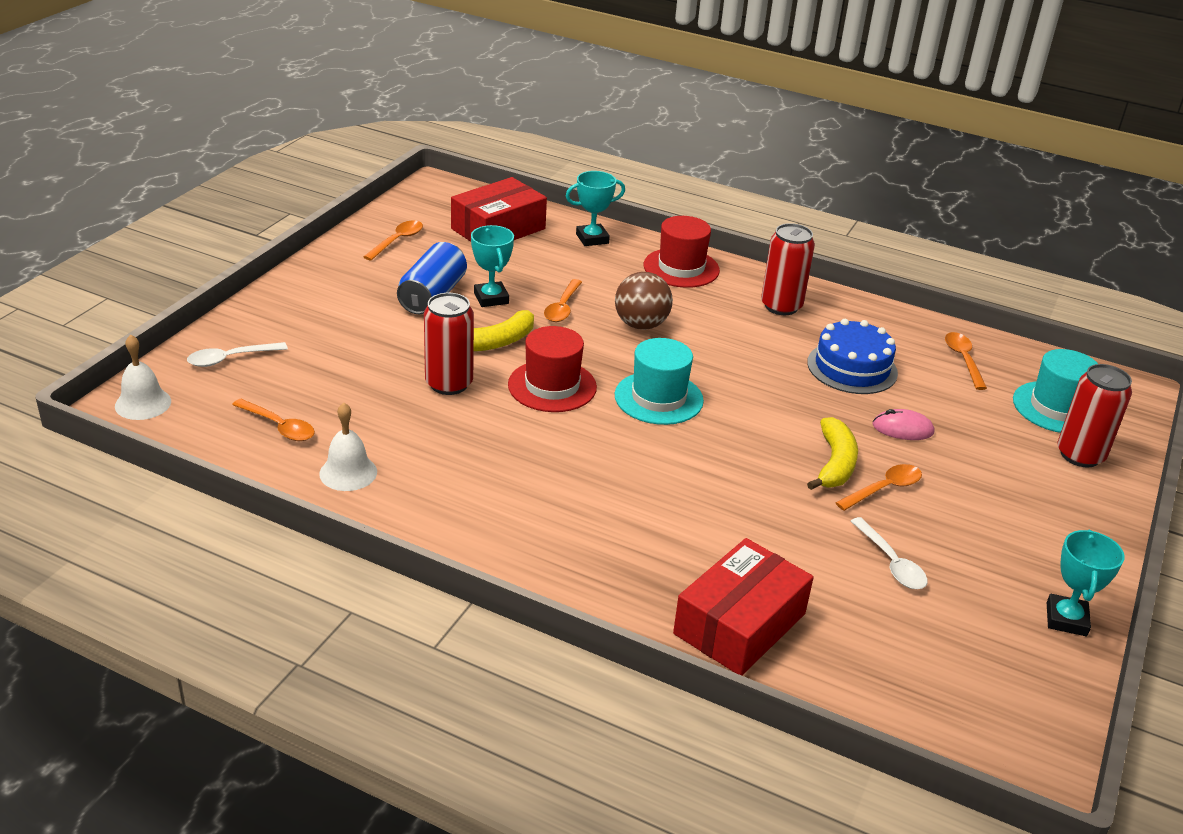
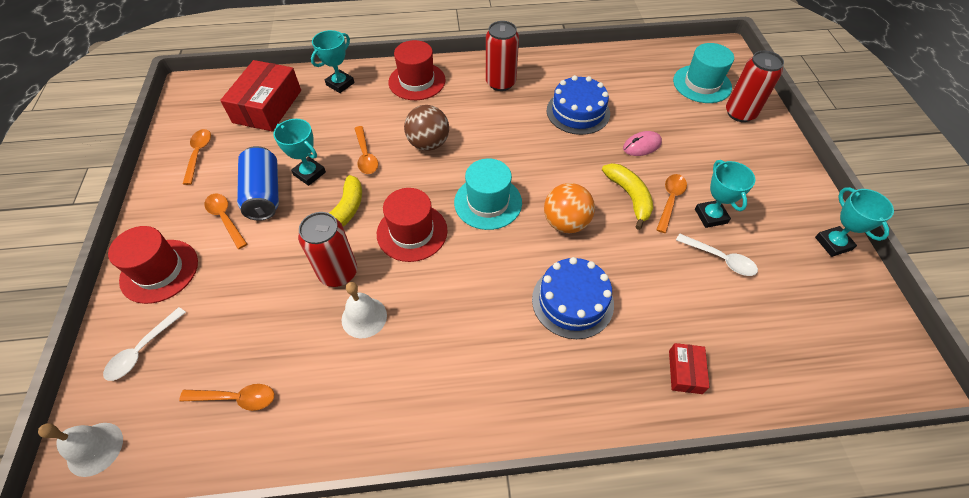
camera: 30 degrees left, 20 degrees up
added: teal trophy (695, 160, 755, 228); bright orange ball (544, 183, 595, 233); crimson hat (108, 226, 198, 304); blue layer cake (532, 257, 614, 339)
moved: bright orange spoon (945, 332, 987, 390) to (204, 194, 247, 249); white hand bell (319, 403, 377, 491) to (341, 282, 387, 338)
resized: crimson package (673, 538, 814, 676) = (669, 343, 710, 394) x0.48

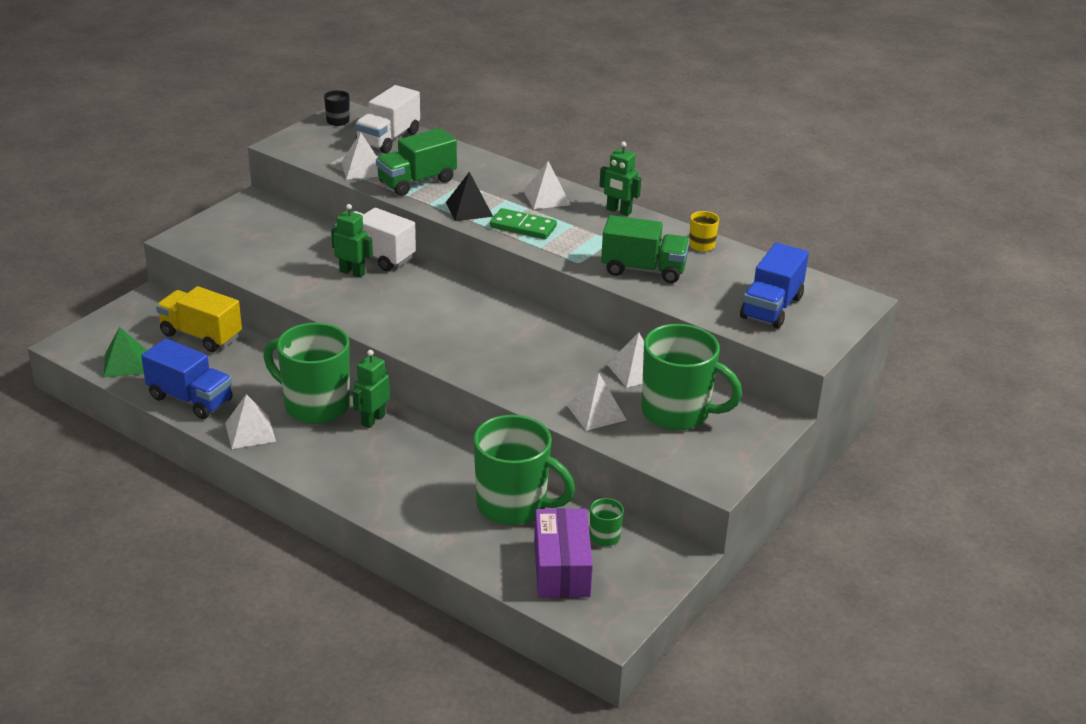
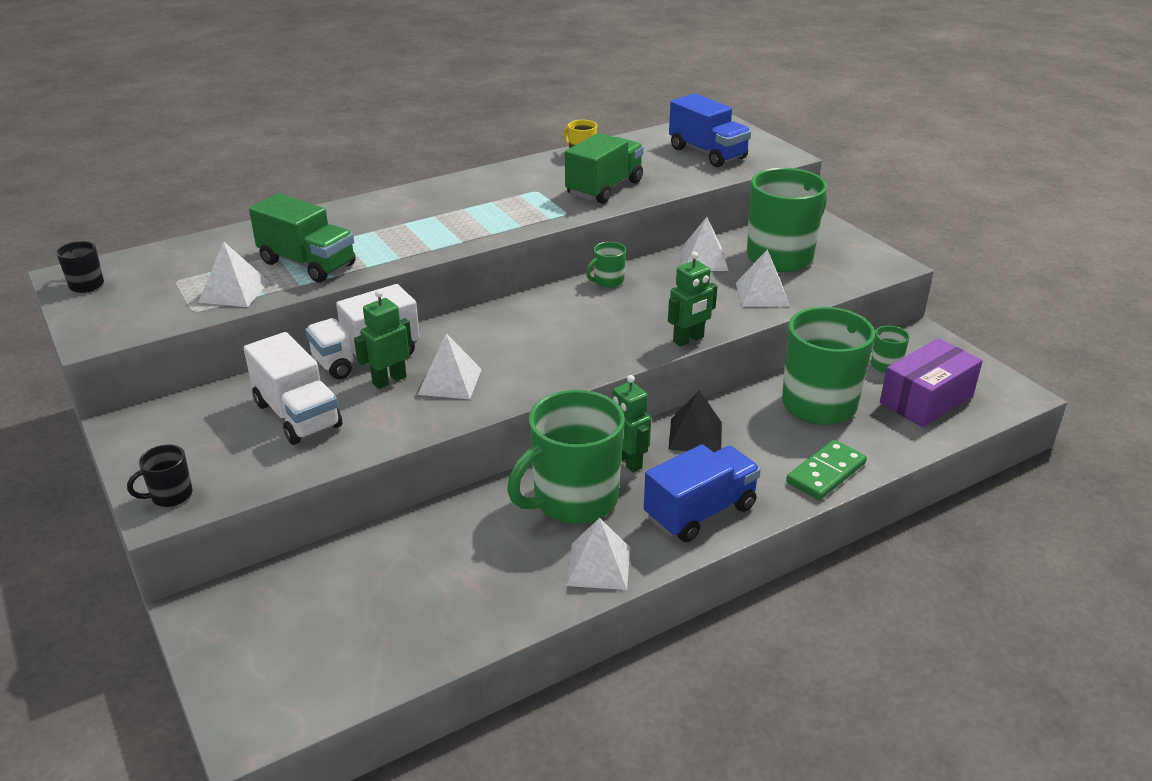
camera: 65 degrees left, 0 degrees up
removed: yellow lorry (156, 286, 242, 352); leaf-green pyramid (103, 327, 147, 378)
added: leaf-green tea mug (586, 242, 626, 288); jet-black tea mug (127, 445, 193, 507)
moved: white lorry (355, 85, 420, 154) to (244, 332, 342, 445); leaf-green toy robot (599, 142, 641, 216) to (668, 251, 717, 347); white pyramid (524, 161, 571, 209) to (418, 334, 482, 399); jet-black pyramid (446, 172, 493, 221) to (668, 390, 722, 452); leaf-green domino (490, 208, 557, 239) to (786, 440, 867, 500); blue lorry (141, 338, 233, 419) to (644, 444, 761, 542)
turned: leaf-green lorry (376, 128, 457, 196) = (249, 193, 356, 283) 45 degrees counterclockwise; violet package (534, 508, 593, 598) = (880, 338, 983, 427) 60 degrees counterclockwise

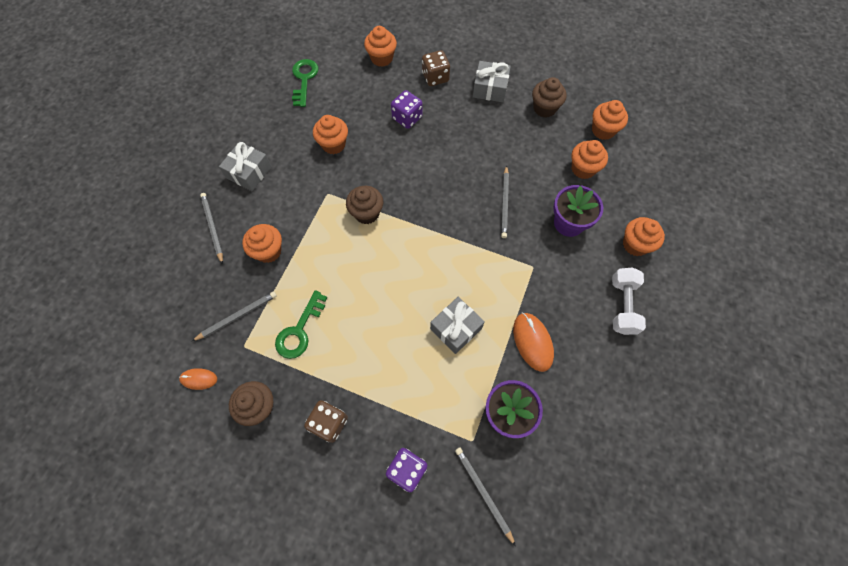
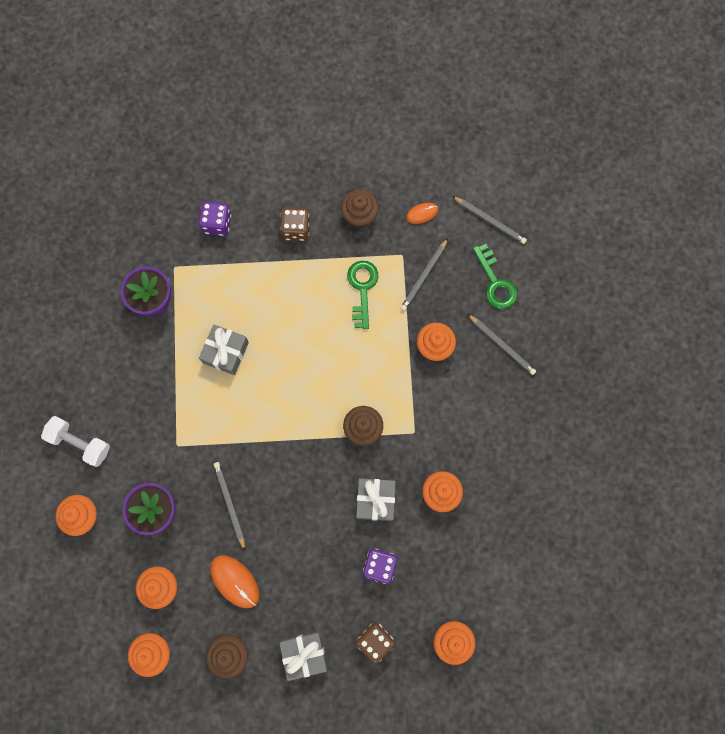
camera: 155 degrees right, 10 degrees up
moved: leaf-green key (292, 59, 318, 107) to (473, 244, 518, 309); grey wrapped gift (219, 142, 272, 191) to (356, 478, 396, 521); bright orange computer mouse (513, 313, 554, 372) to (210, 555, 259, 608); grey wooden pencil (455, 447, 516, 546) to (452, 196, 527, 244)
turned: white free weight (612, 267, 646, 335) = (41, 416, 110, 467) 45 degrees counterclockwise

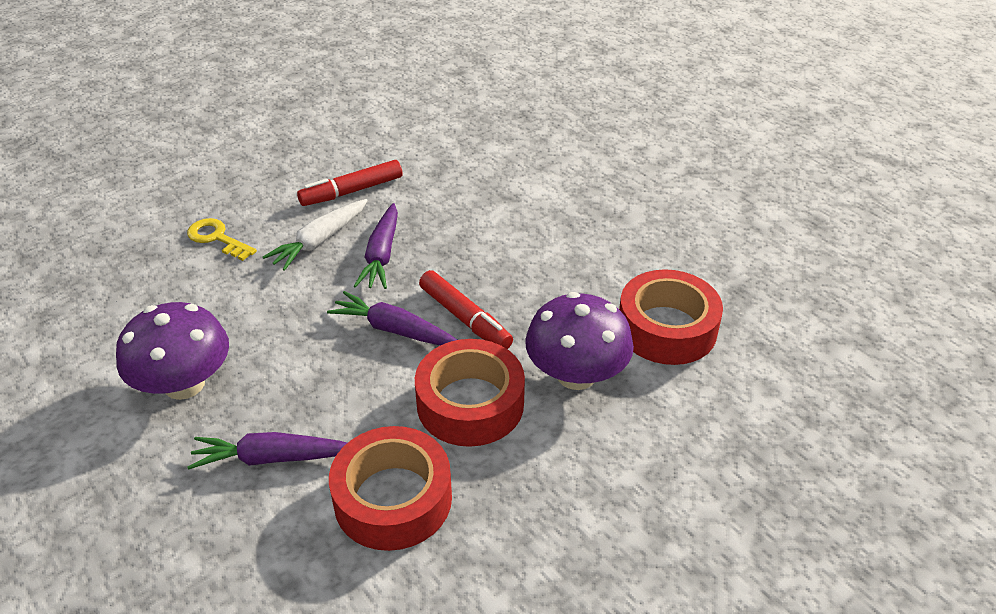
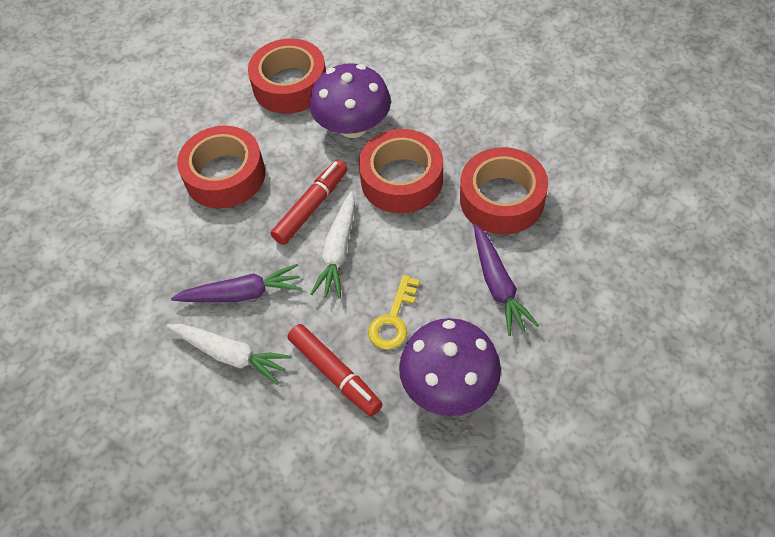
camera: 100 degrees left, 15 degrees up
added: crimson roll of tape (177, 126, 265, 209)
moved: crimson felt pen (297, 160, 402, 206) to (288, 324, 382, 417); yellow key (187, 218, 257, 261) to (368, 275, 420, 350)
recoloured: violet root vegetable (327, 291, 457, 345) to white root vegetable (310, 191, 355, 299)

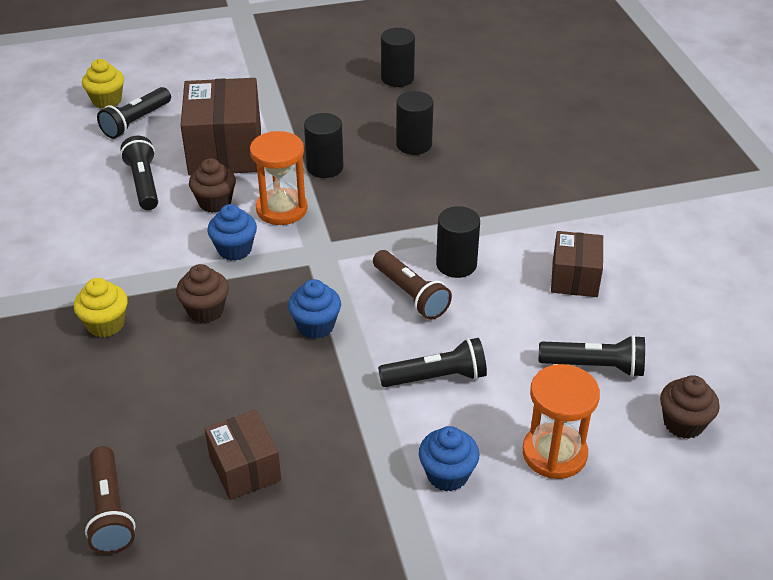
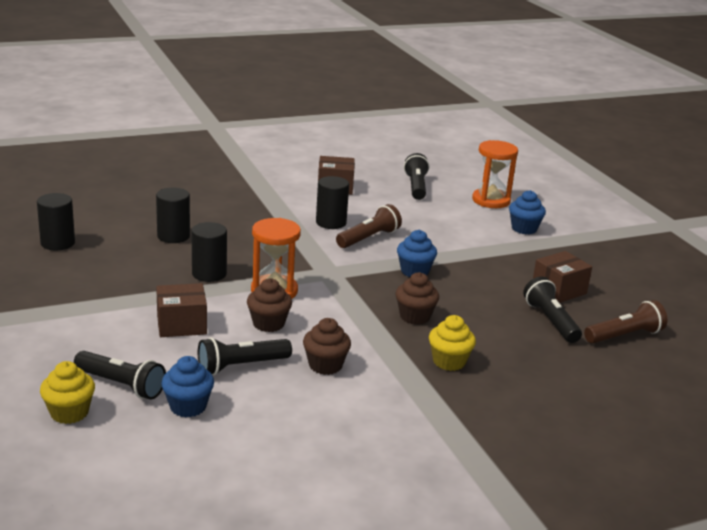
camera: 100 degrees left, 15 degrees down
moved: blue fairy cake (207, 204, 257, 261) to (161, 356, 214, 417); jet-black pocket torch (378, 338, 487, 387) to (523, 277, 582, 343); russet fairy cake (660, 375, 720, 439) to (303, 318, 351, 375)
resized: russet package (181, 78, 261, 176) = (156, 283, 207, 337) x0.57

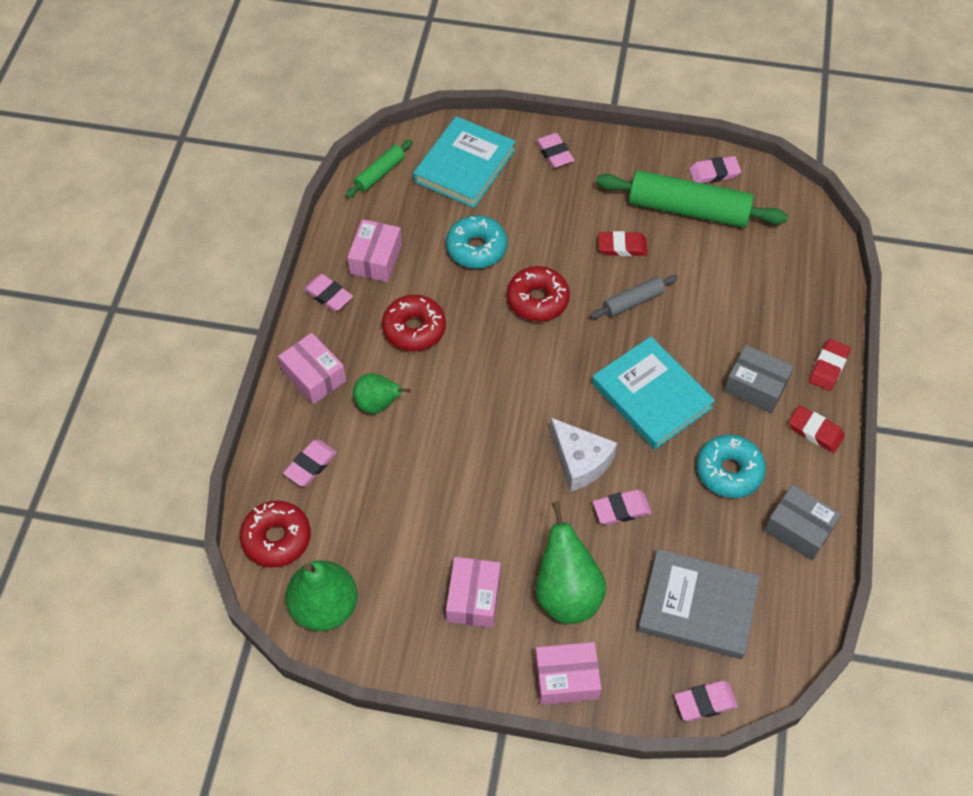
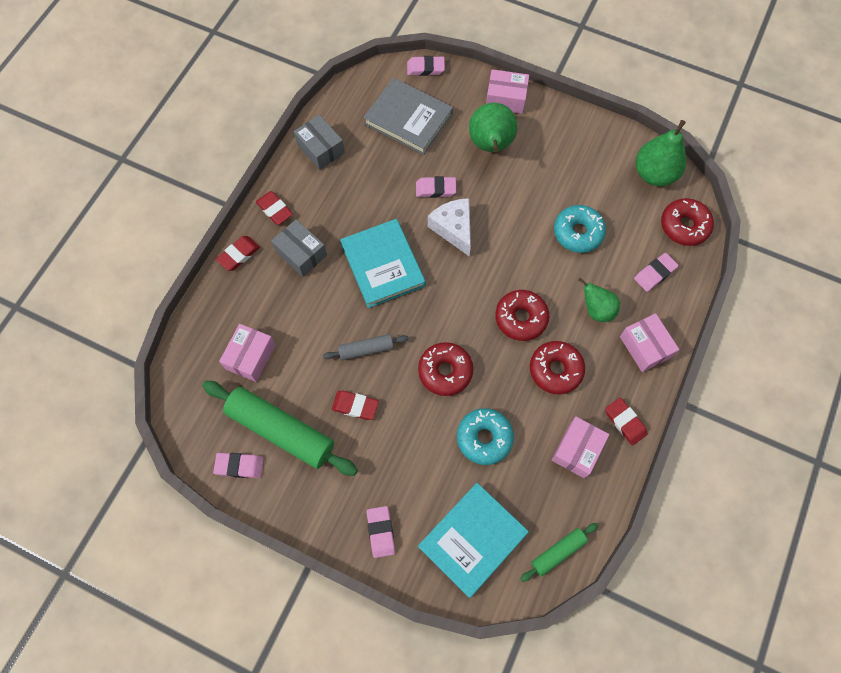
camera: 165 degrees left, 10 degrees up
added: crimson glazed donut (495, 290, 549, 341)
moved: teal glazed donut (697, 434, 766, 498) to (554, 205, 606, 253); rosy package (446, 557, 501, 628) to (219, 324, 276, 382)
recoloured: rosy eraser (303, 274, 353, 312) to crimson eraser (605, 398, 648, 446)

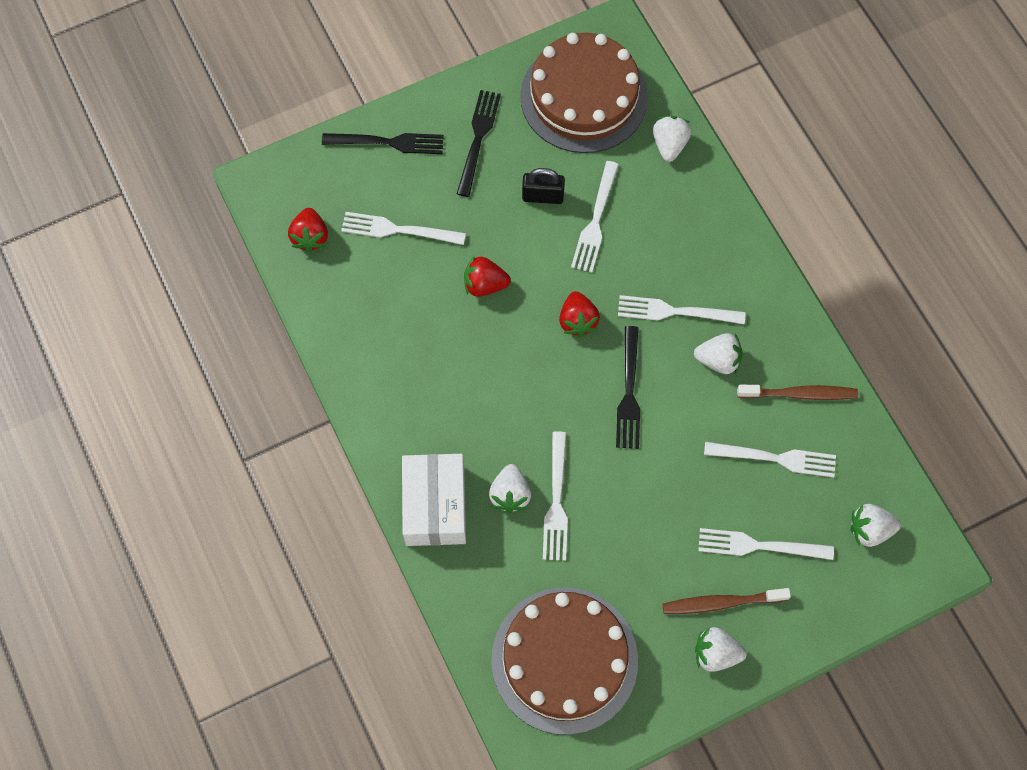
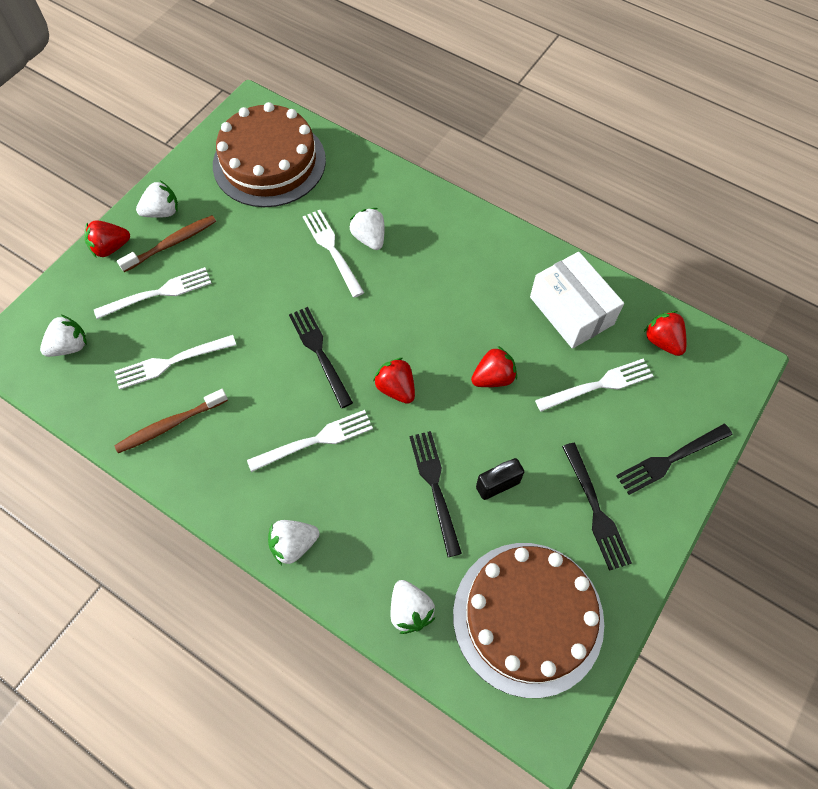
camera: 150 degrees right, 5 degrees down
added: crimson berry (85, 220, 130, 258)
moved: white berry (694, 333, 743, 374) to (268, 520, 319, 565); white package (402, 454, 466, 546) to (530, 252, 624, 349)
recoloured: white dinner fork (571, 161, 619, 273) to jet-black dinner fork (409, 431, 462, 557)

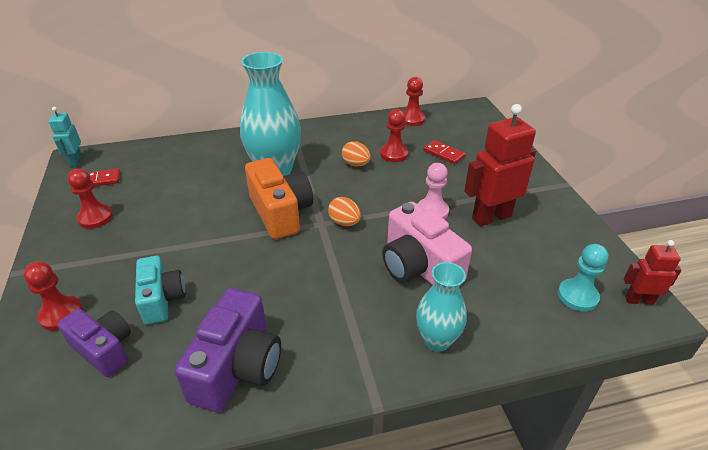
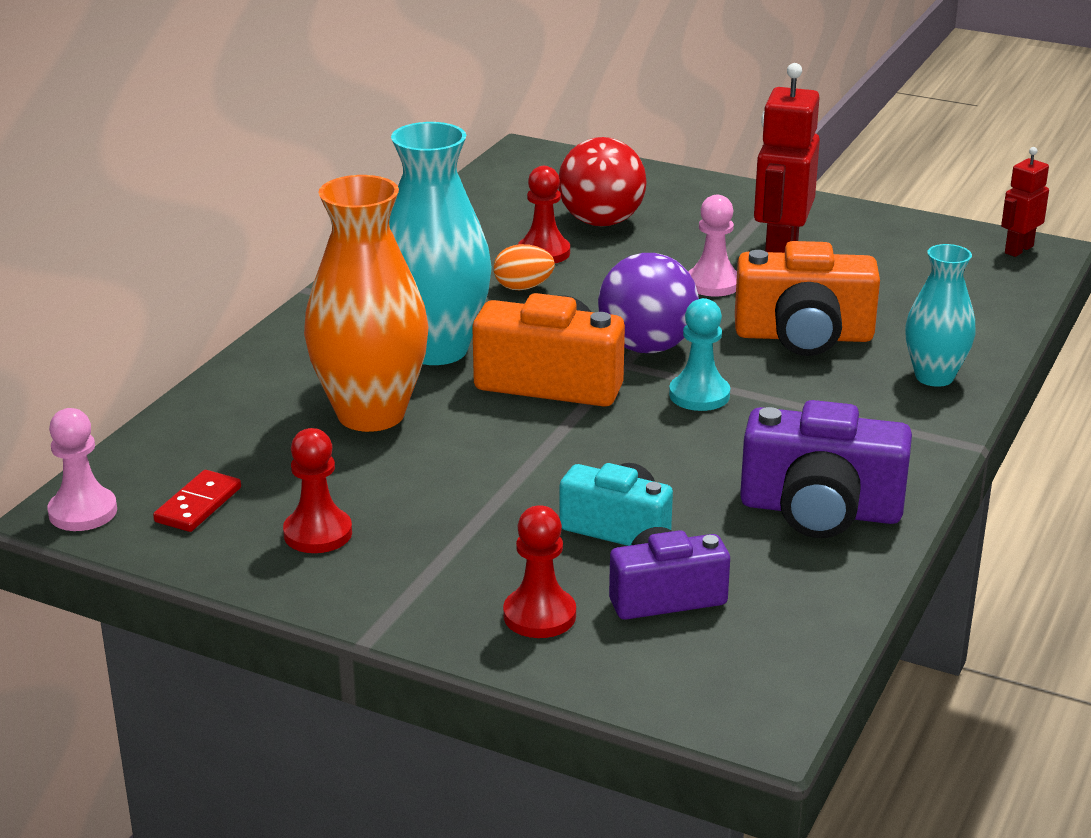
camera: 50 degrees left, 10 degrees down
removed: crimson pawn (403, 77, 425, 126)
added: bright orange vase (304, 175, 429, 432)
moved: teal pawn (558, 244, 608, 311) to (669, 298, 730, 411)
replaced: teal toy robot (48, 107, 82, 166) to rosy pawn (48, 408, 117, 531); crimson domino (423, 140, 465, 164) to crimson ball (559, 137, 647, 226); bright orange egg shape (328, 197, 361, 226) to violet ball (598, 253, 699, 353)
recoloured: rosy camera (382, 202, 472, 285) to bright orange camera (735, 241, 880, 356)
turned: violet camera (174, 288, 281, 412) = (740, 400, 912, 538) 135 degrees clockwise

